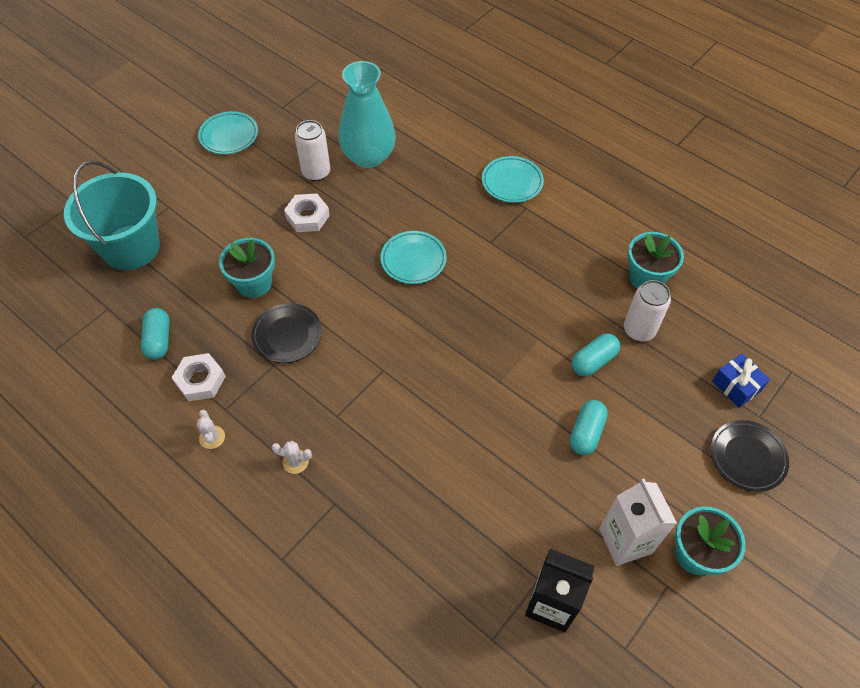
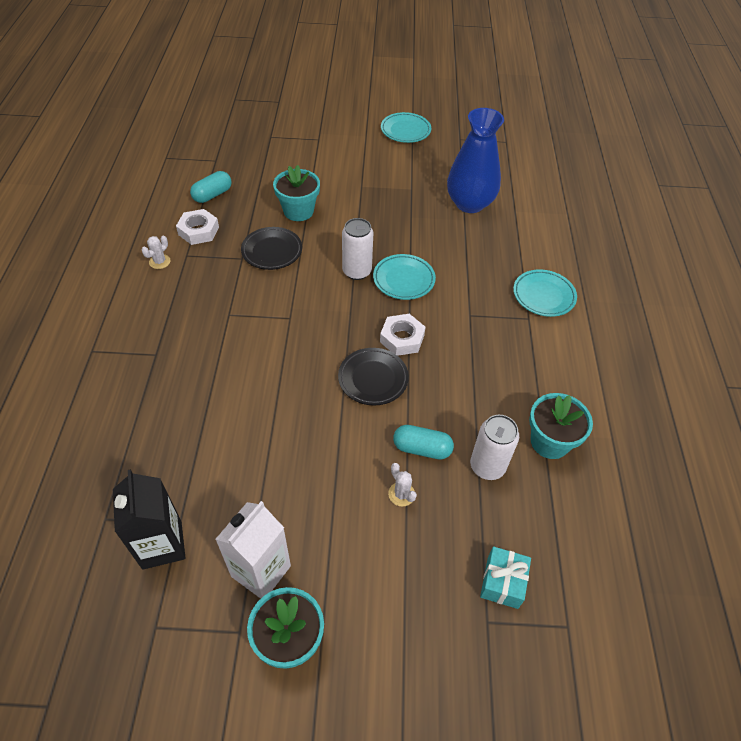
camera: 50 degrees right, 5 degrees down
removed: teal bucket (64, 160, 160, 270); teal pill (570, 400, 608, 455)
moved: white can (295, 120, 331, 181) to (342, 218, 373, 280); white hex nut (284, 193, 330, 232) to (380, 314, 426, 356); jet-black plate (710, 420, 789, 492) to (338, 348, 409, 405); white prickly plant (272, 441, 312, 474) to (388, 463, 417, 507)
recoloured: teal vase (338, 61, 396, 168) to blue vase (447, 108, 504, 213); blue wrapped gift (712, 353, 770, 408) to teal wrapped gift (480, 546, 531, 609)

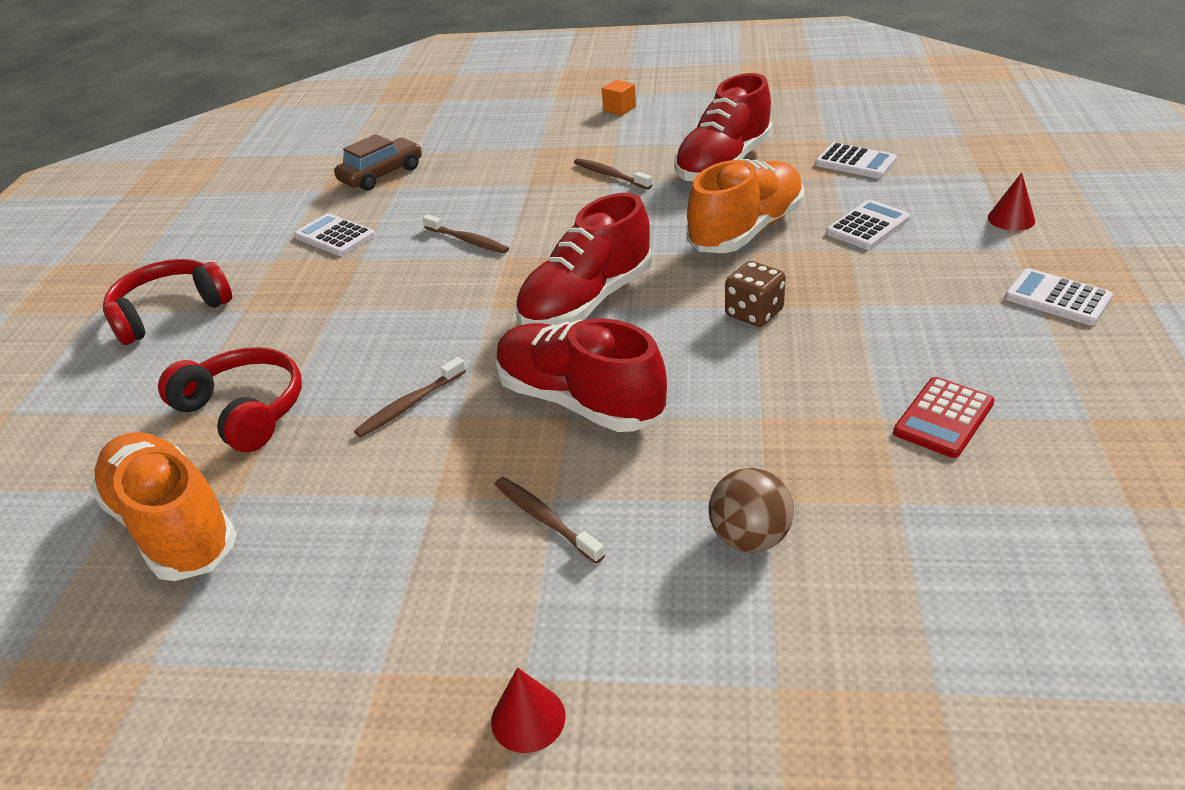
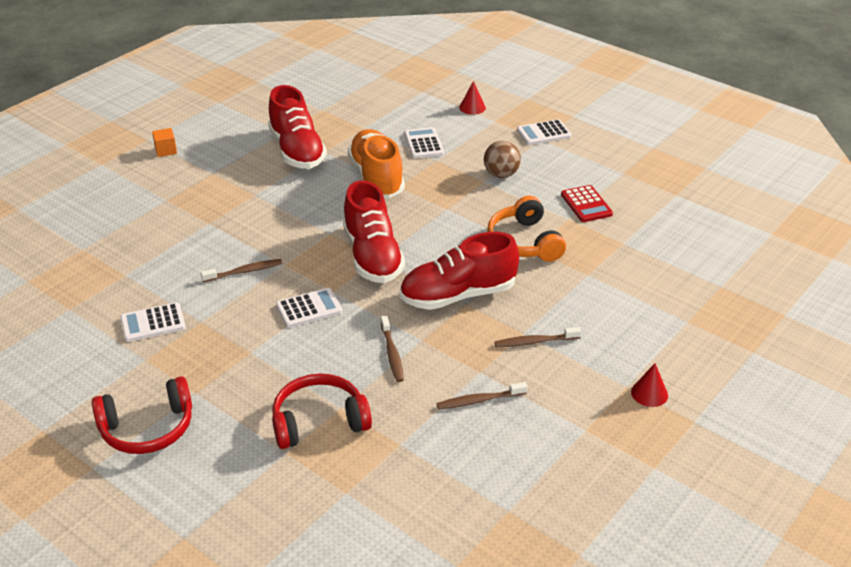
camera: 60 degrees left, 0 degrees up
removed: russet toy car (334, 134, 422, 191); russet dice (725, 261, 786, 327); bright orange lace-up shoe (90, 432, 237, 581)
added: bright orange headphones (487, 196, 566, 262)
moved: white adding machine (815, 143, 897, 179) to (276, 288, 343, 328); russet tooth brush (574, 158, 652, 190) to (436, 382, 528, 410); russet ball (709, 468, 794, 552) to (484, 141, 521, 178)
turned: crimson headphones (103, 259, 232, 345) = (92, 376, 192, 454) 105 degrees counterclockwise

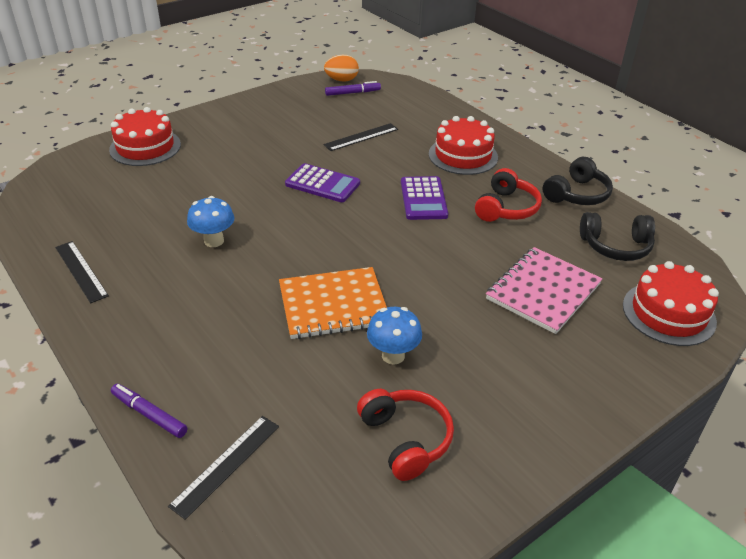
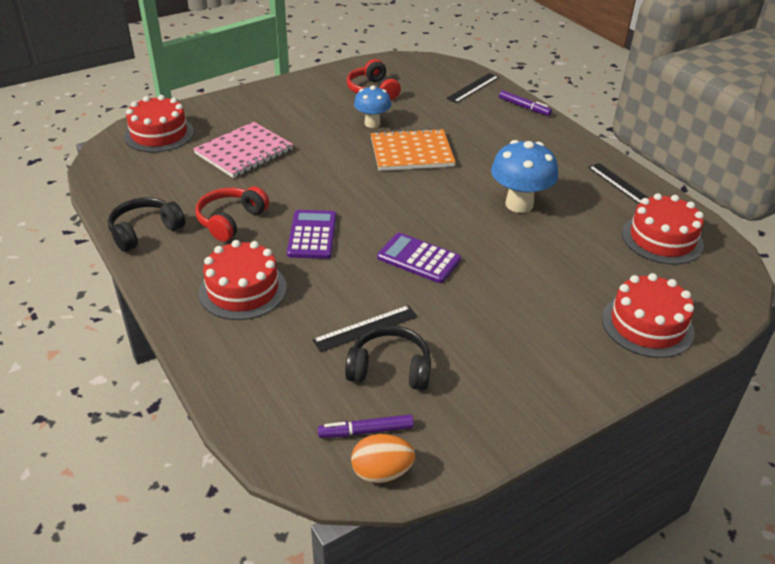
camera: 175 degrees left, 0 degrees up
added: crimson layer cake (622, 193, 704, 265)
moved: jet-black headphones (580, 212, 655, 261) to (345, 325, 431, 390)
resized: blue toadstool (187, 196, 234, 247) = (491, 140, 558, 213) x1.54

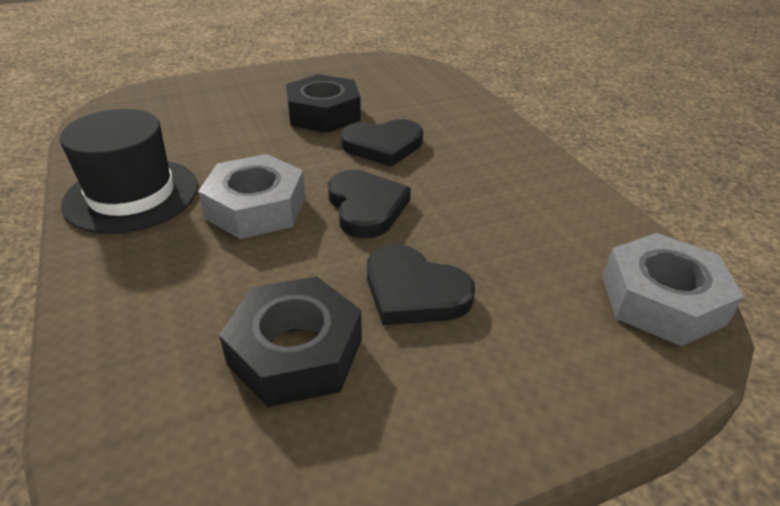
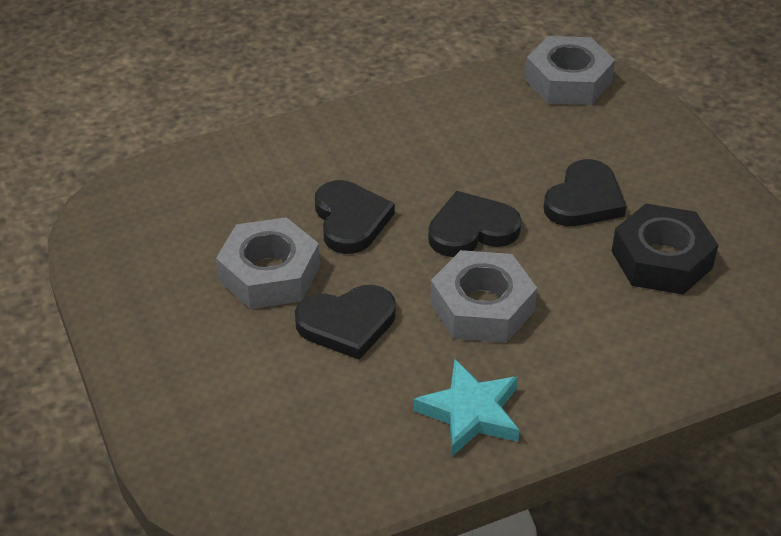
camera: 90 degrees left, 5 degrees up
added: jet-black heart shape (295, 285, 396, 360)
replaced: jet-black hat (60, 109, 198, 234) to teal star (413, 359, 520, 456)
recoloured: jet-black hex nut (286, 74, 361, 133) to grey hex nut (216, 217, 320, 309)

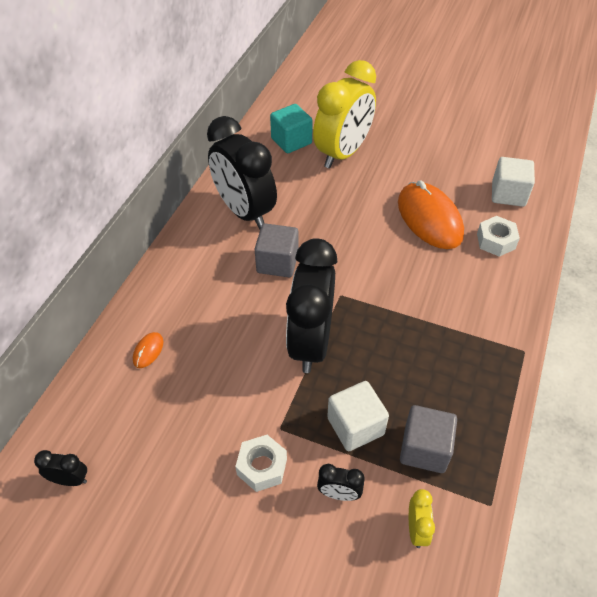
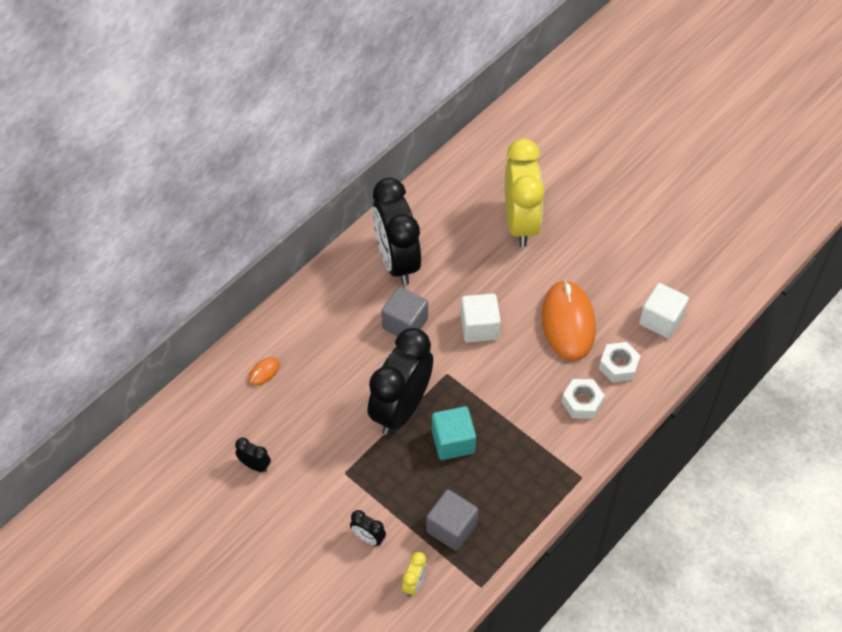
camera: 20 degrees right, 5 degrees up
moved: teal solid cube (270, 104, 313, 153) to (432, 406, 476, 460); white solid cube (327, 381, 389, 451) to (461, 294, 501, 342); white hex nut (235, 435, 287, 492) to (562, 379, 605, 419); jet-black clock (34, 450, 87, 486) to (235, 438, 271, 472)
turned: yellow clock (313, 60, 376, 168) = (505, 139, 545, 247) 60 degrees counterclockwise

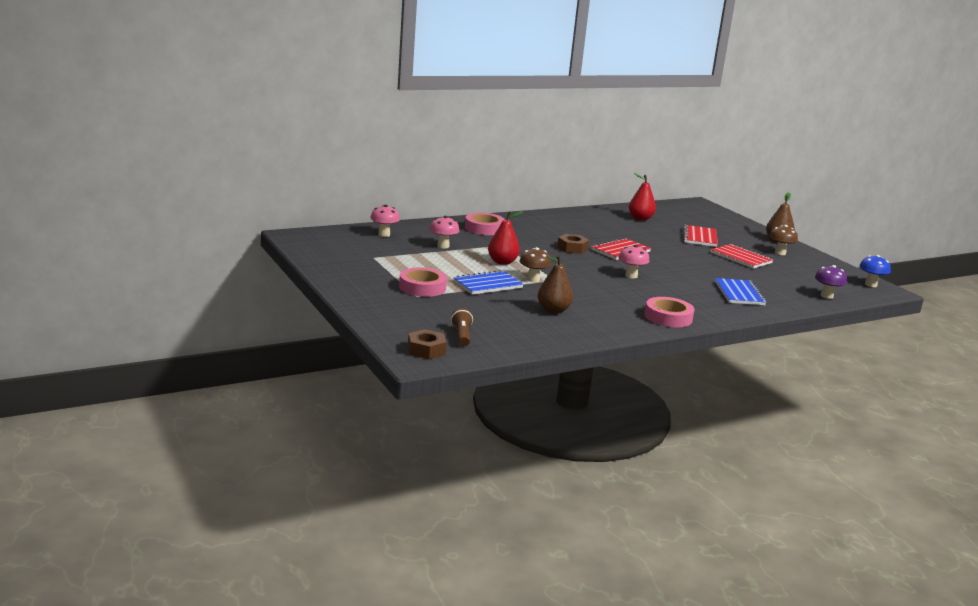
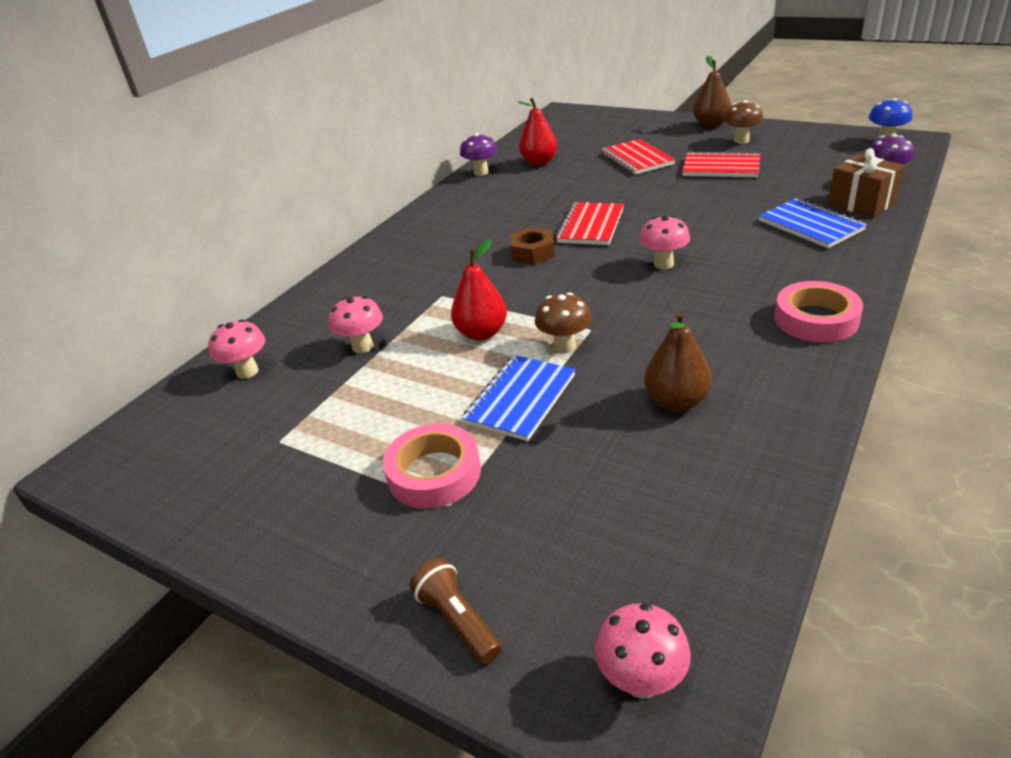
camera: 25 degrees left, 15 degrees up
removed: rosy roll of tape (465, 213, 505, 235)
added: violet toadstool (460, 133, 497, 176); russet wrapped gift (828, 148, 905, 218)
moved: russet pocket torch (451, 308, 473, 347) to (410, 558, 502, 664)
replaced: russet hex nut (408, 329, 446, 359) to rosy toadstool (595, 603, 691, 699)

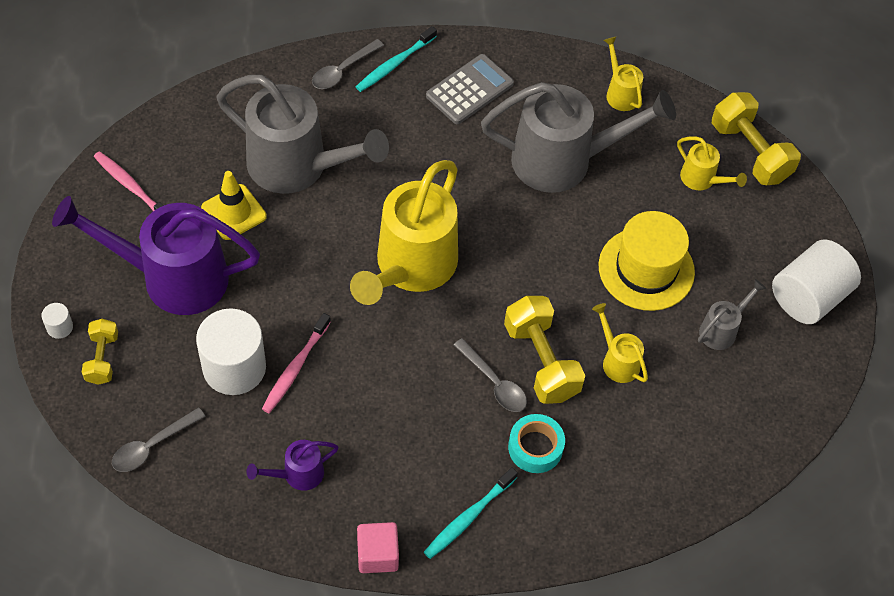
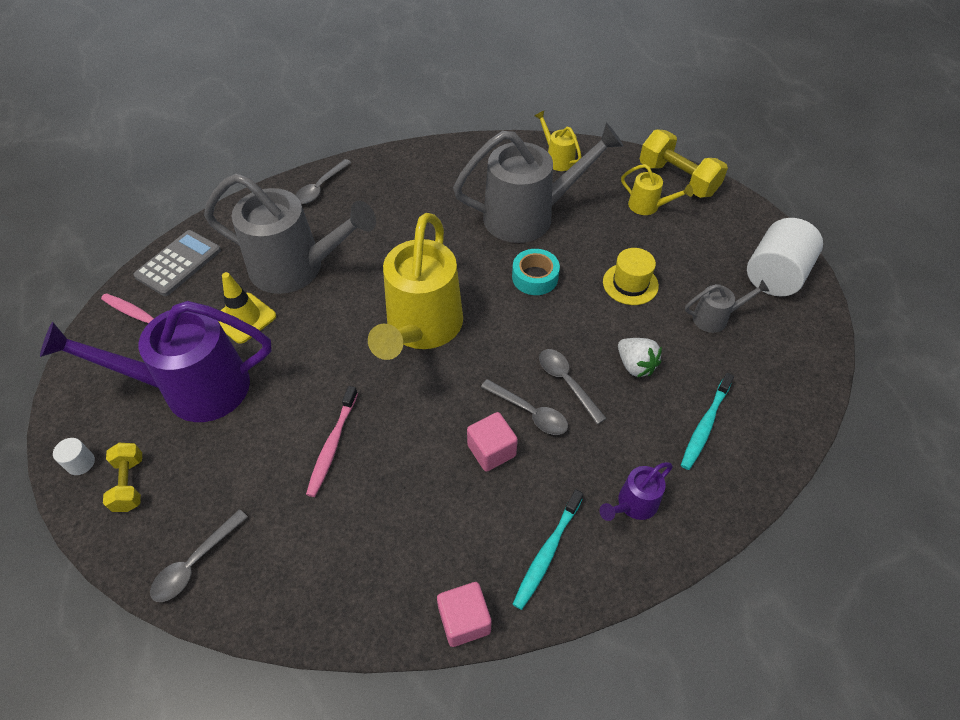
camera: 10 degrees left, 5 degrees down
removed: white solid cylinder (196, 308, 266, 395)
added: rosy solid cube (467, 412, 518, 472)
moved: teal tooth brush (356, 26, 437, 92) to (681, 373, 734, 470); grey adding machine (426, 54, 514, 124) to (133, 230, 221, 296); teal roll of tape (508, 414, 565, 473) to (512, 249, 560, 295); violet watering can (246, 440, 339, 491) to (599, 462, 673, 521)
replaced: yellow free weight (504, 296, 585, 404) to grey spoon (539, 349, 607, 424); yellow watering can (592, 303, 648, 383) to white berry (618, 338, 662, 377)
turned: grey watering can (698, 279, 766, 350) = (685, 280, 770, 333) 45 degrees clockwise
resized: yellow hat (599, 211, 695, 311) = (603, 248, 659, 305) x0.63

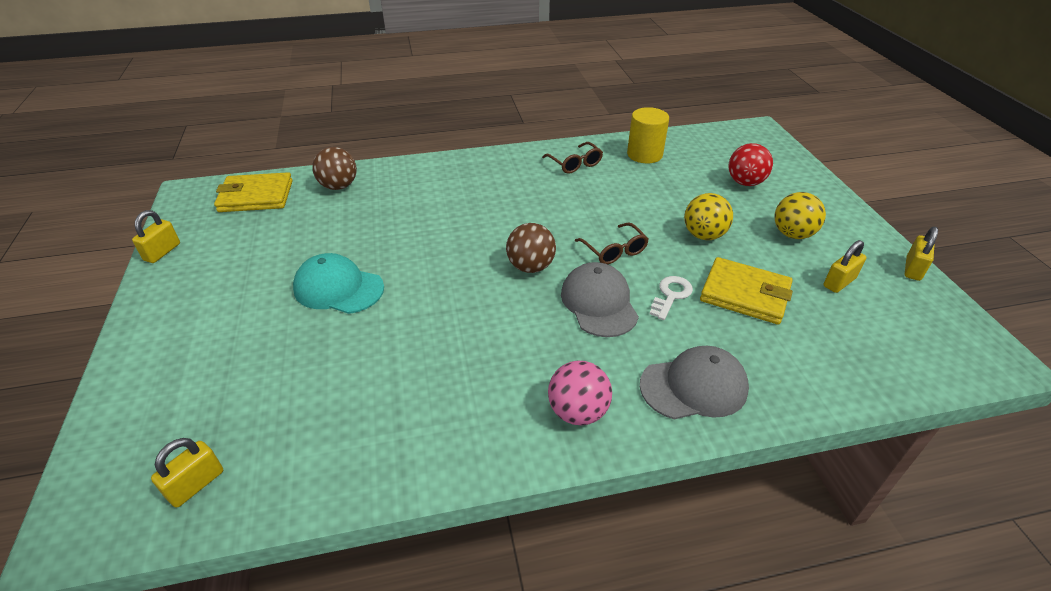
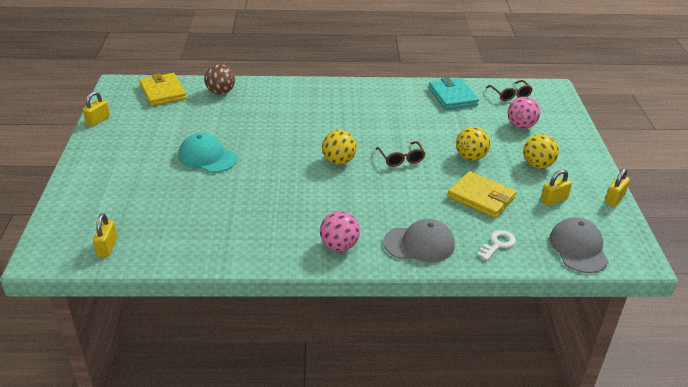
camera: 10 degrees right, 5 degrees down
moved: russet eyeglasses (542, 142, 603, 174) to (486, 80, 533, 101); grey cap (561, 262, 639, 337) to (549, 217, 609, 273); white key (650, 276, 693, 320) to (477, 230, 516, 261)
replaced: yellow solid cylinder (627, 107, 669, 164) to teal card wallet (429, 77, 479, 110)
recoloured: crimson ball (728, 143, 773, 186) to rosy ball (508, 97, 540, 129); russet ball (506, 223, 556, 273) to yellow ball (322, 130, 357, 165)
turned: yellow card wallet (214, 172, 293, 212) = (139, 73, 187, 106) 60 degrees clockwise; yellow padlock (151, 438, 223, 508) = (93, 213, 117, 257) 45 degrees counterclockwise

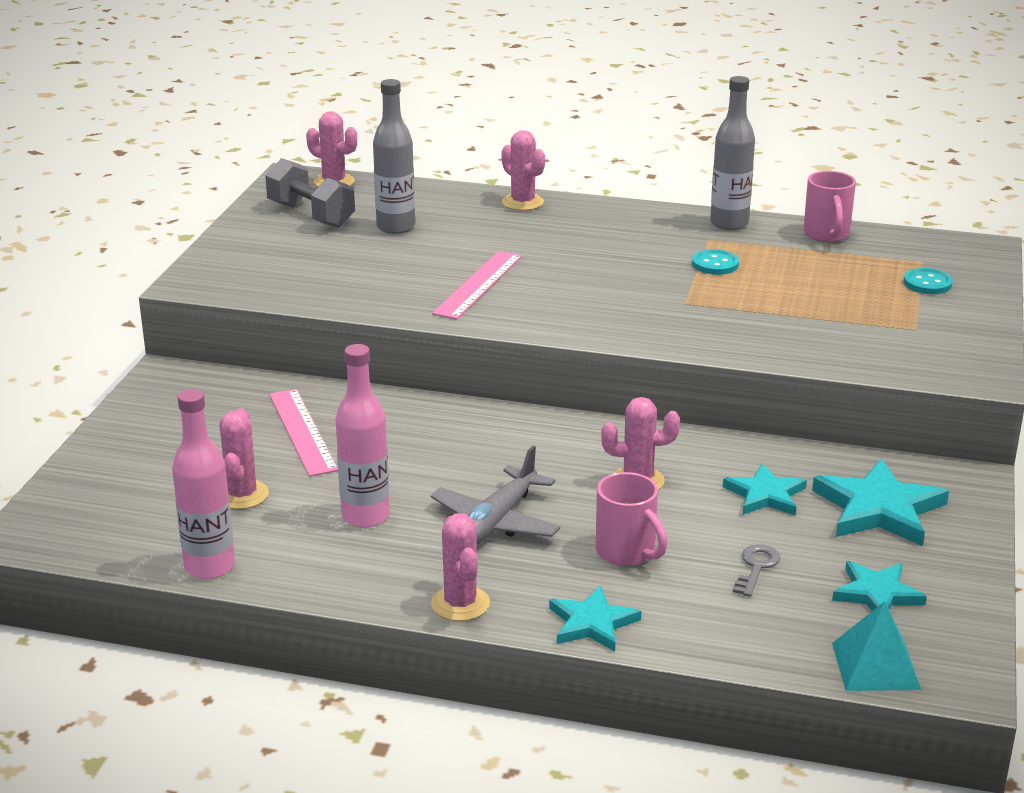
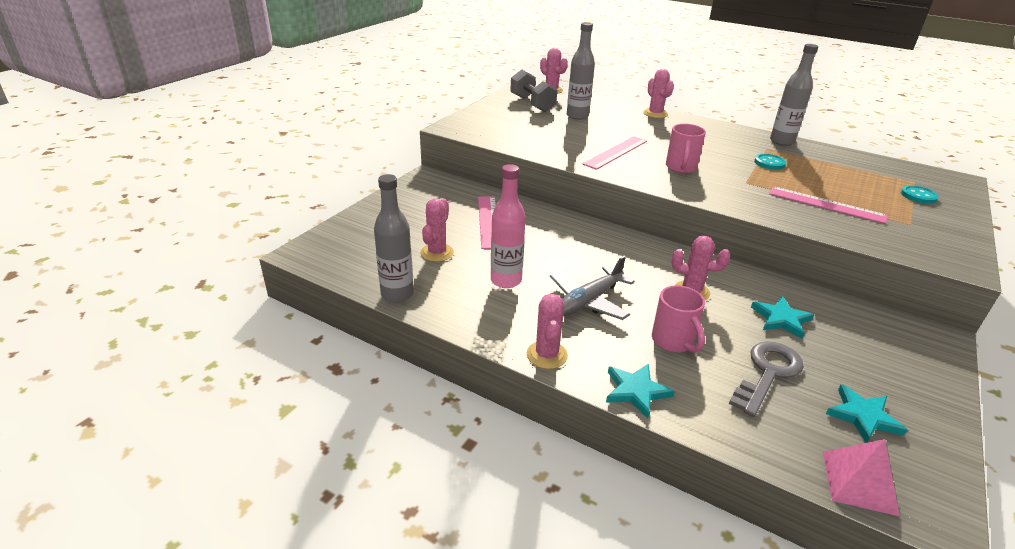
camera: 15 degrees right, 5 degrees up
removed: teal star (812, 458, 949, 546)
added: rosy straightedge (769, 186, 888, 224)
moved: rosy tea mug (803, 171, 856, 242) to (666, 124, 706, 173)
recoloured: rosy bottle (172, 389, 235, 579) to grey bottle (374, 174, 414, 303); teal pyramid (832, 601, 921, 691) to rosy pyramid (823, 439, 900, 517)
resized: grey key (733, 544, 780, 597) = (729, 341, 804, 417) x1.82

